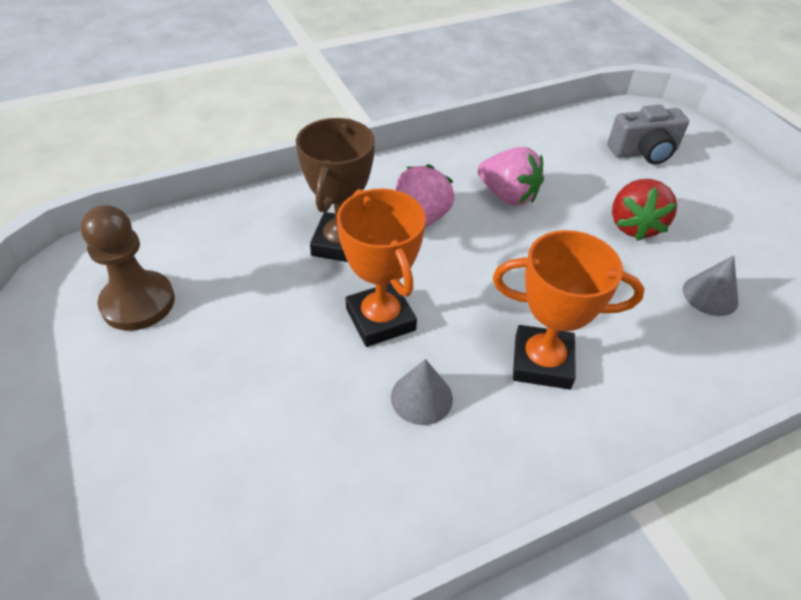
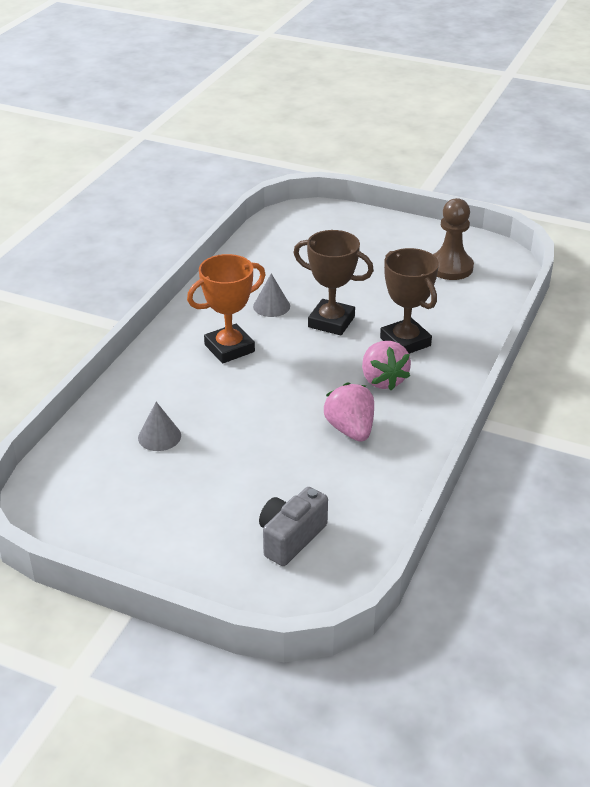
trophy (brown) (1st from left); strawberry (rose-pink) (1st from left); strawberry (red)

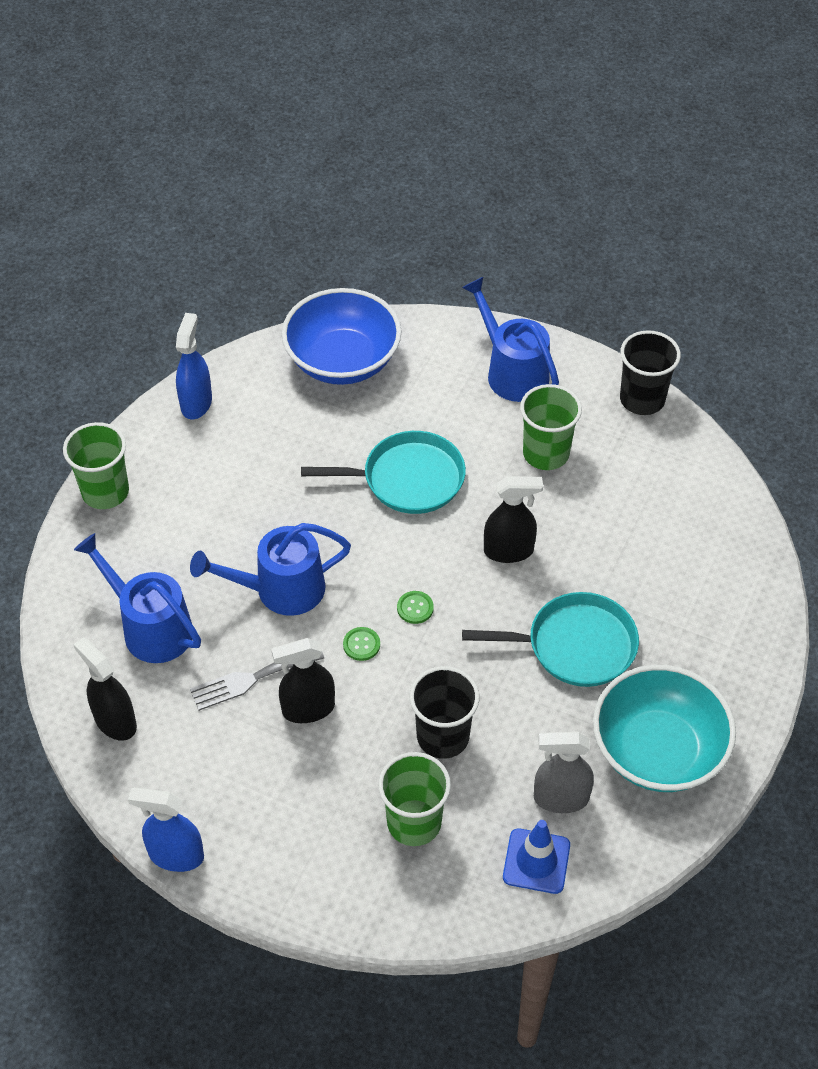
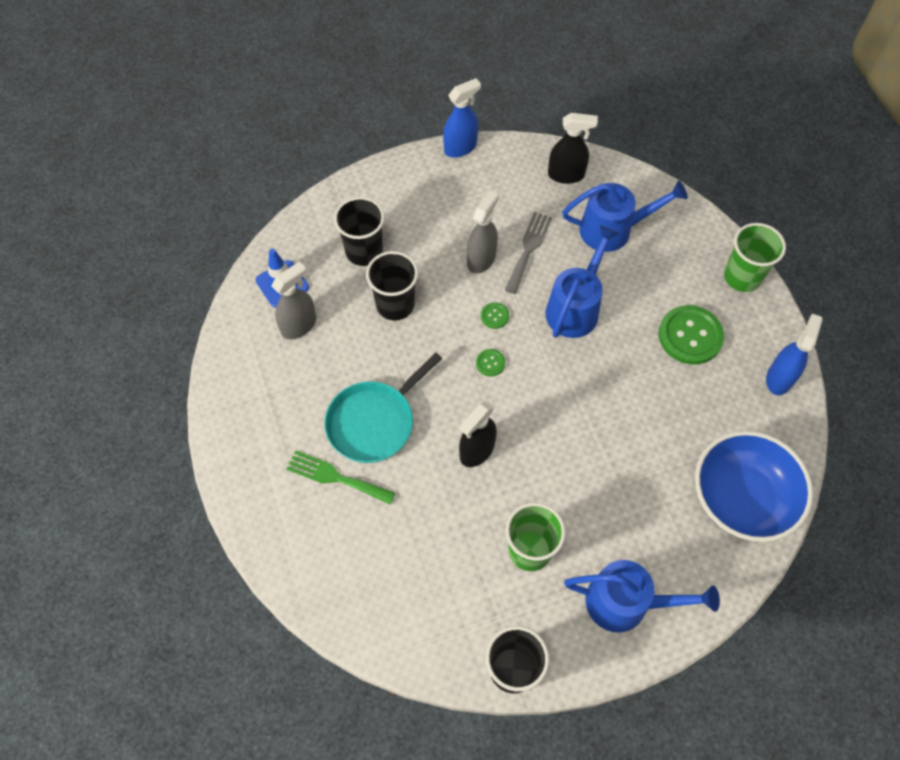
fork (emerald); cup (ebony) (1st from left); spray cleaner (grey) (2nd from left); shirt button (emerald) (3rd from left); spray cleaner (royal blue) (2nd from left); pan (turquoise) (1st from left in the first image); serving bowl (turquoise)

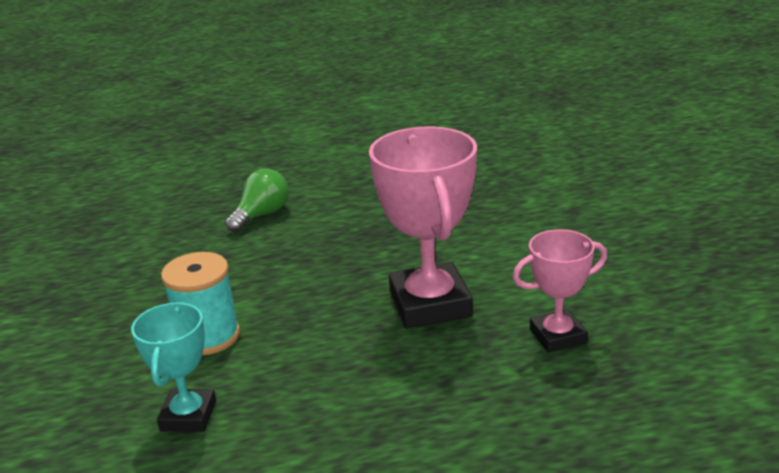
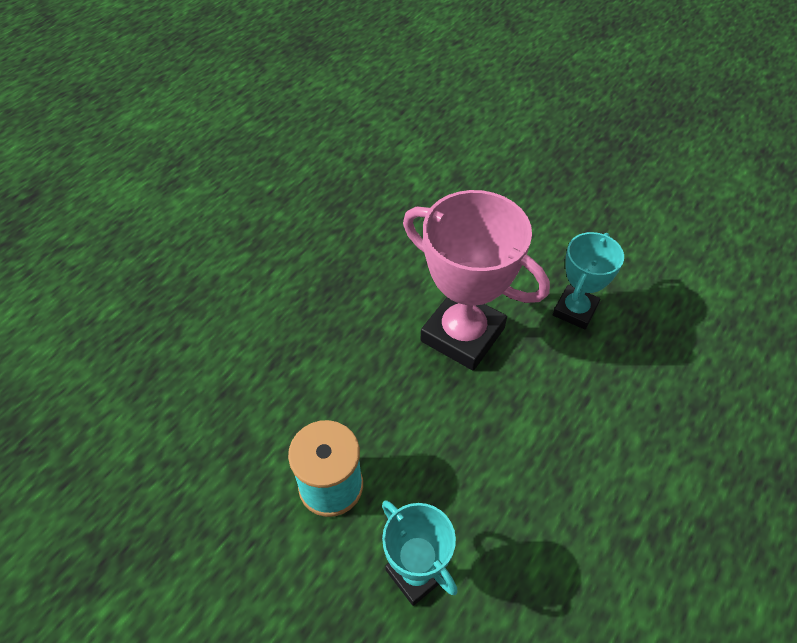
trophy (turquoise) (2nd from left); light bulb (emerald)

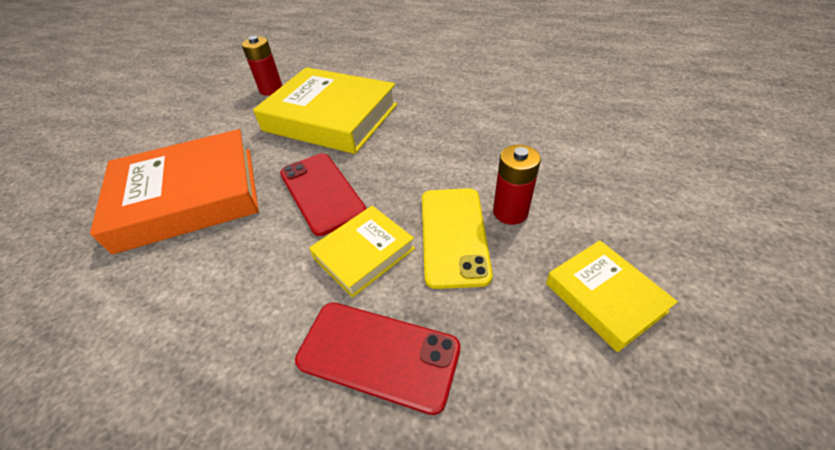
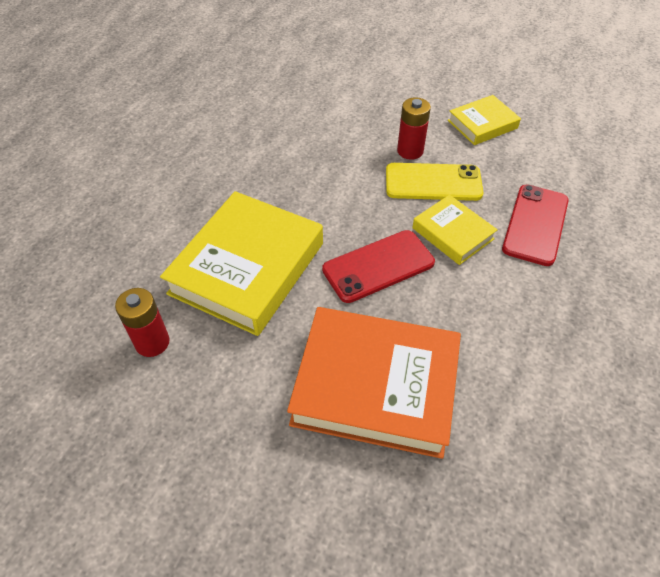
hardcover (orange)

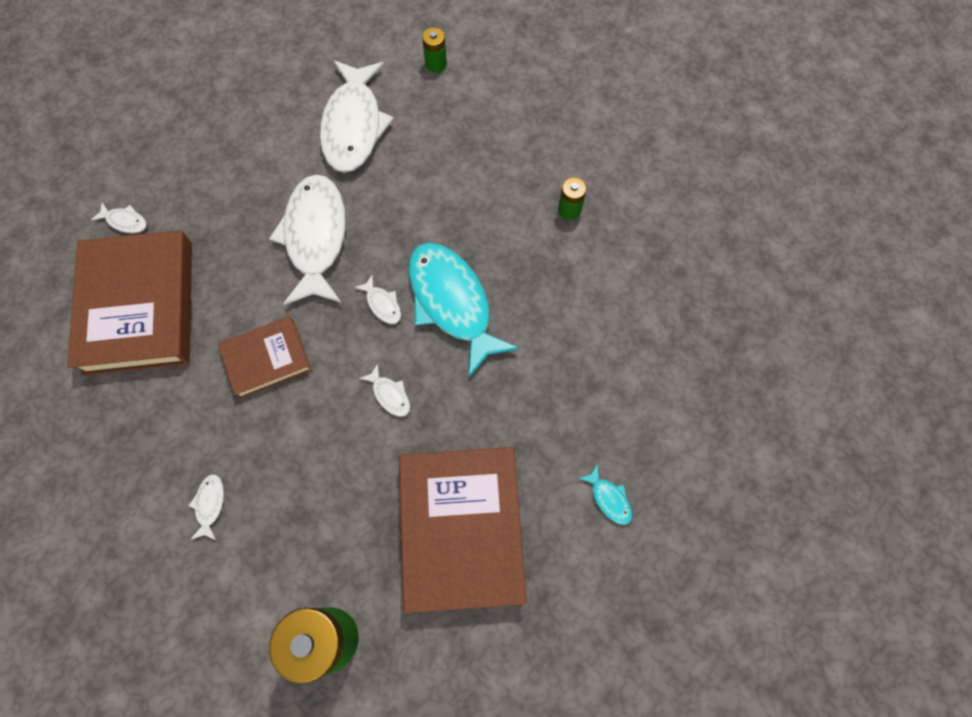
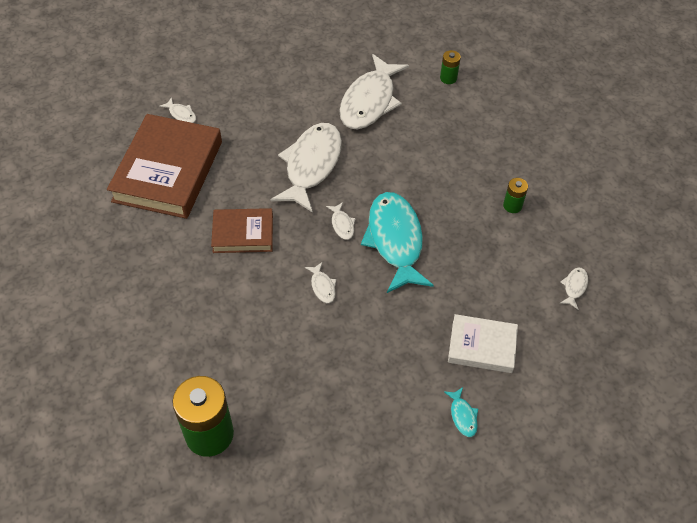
hardcover (snow-white); fish figure (snow-white) (6th from left); hardcover (brown) (3rd from left in the first image)

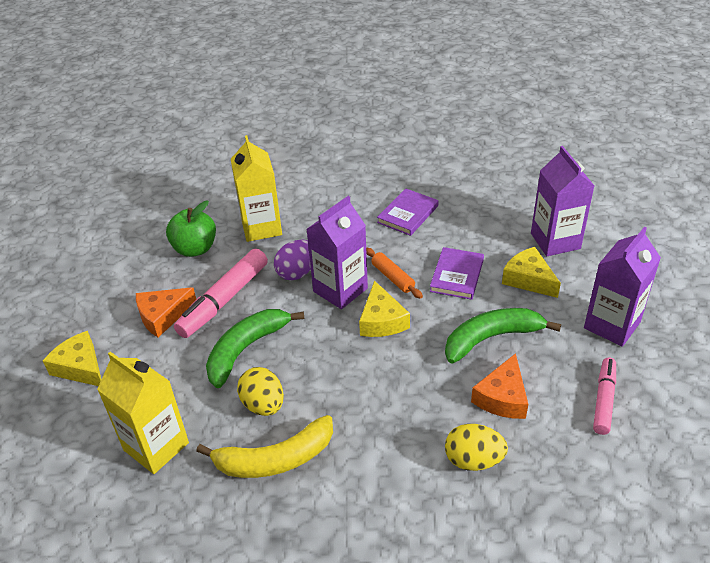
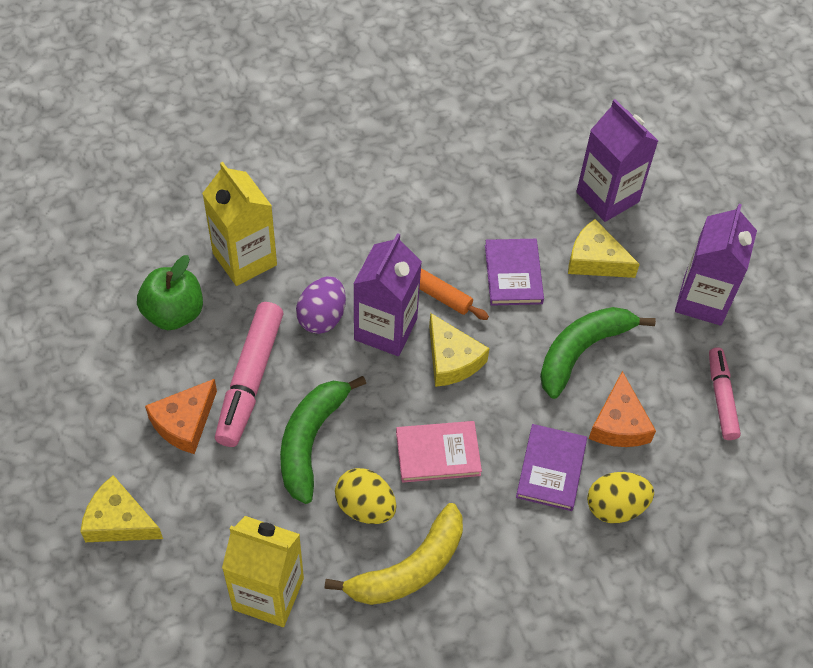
hardcover (rose-pink); hardcover (royal purple) (2nd from left)

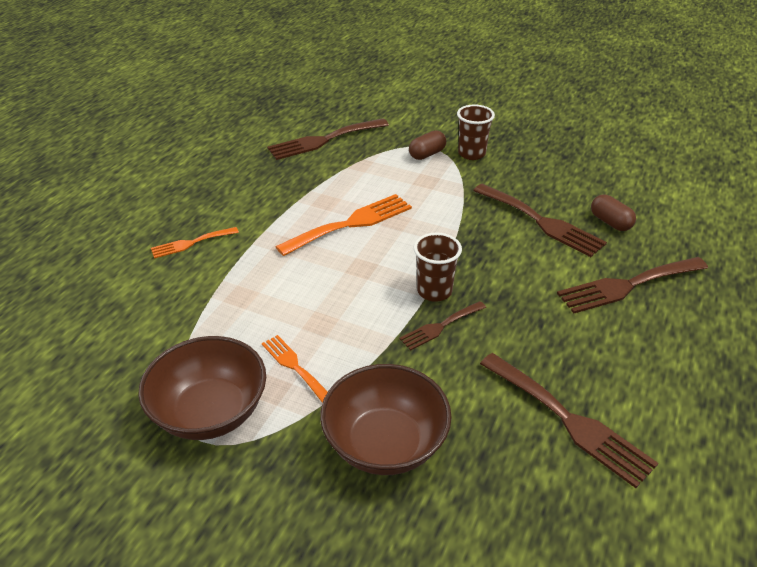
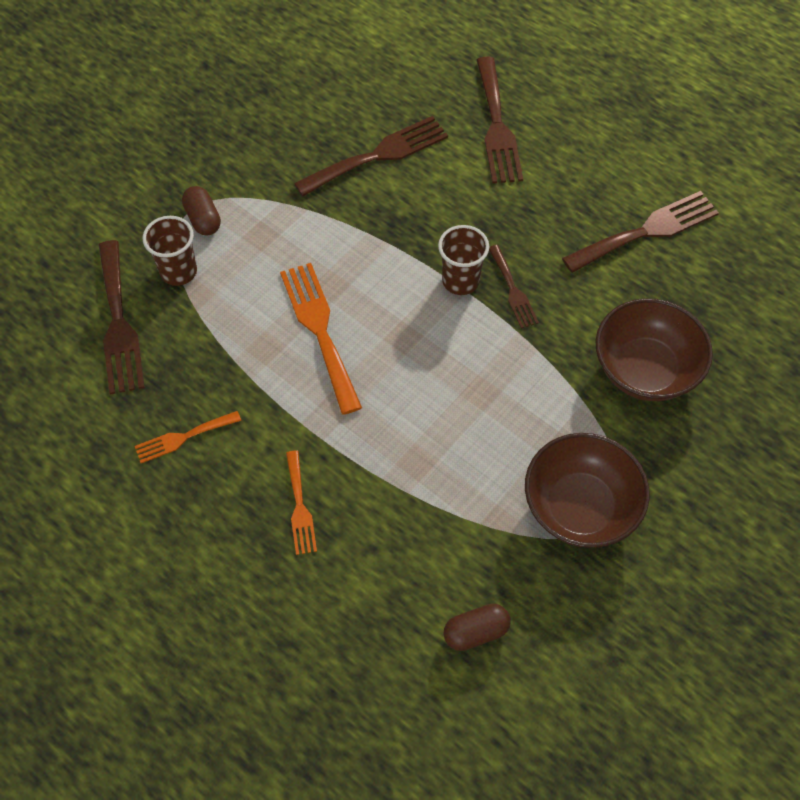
fork (orange) (1st from left); cup (brown) (1st from left); pill shape (brown) (2nd from left)

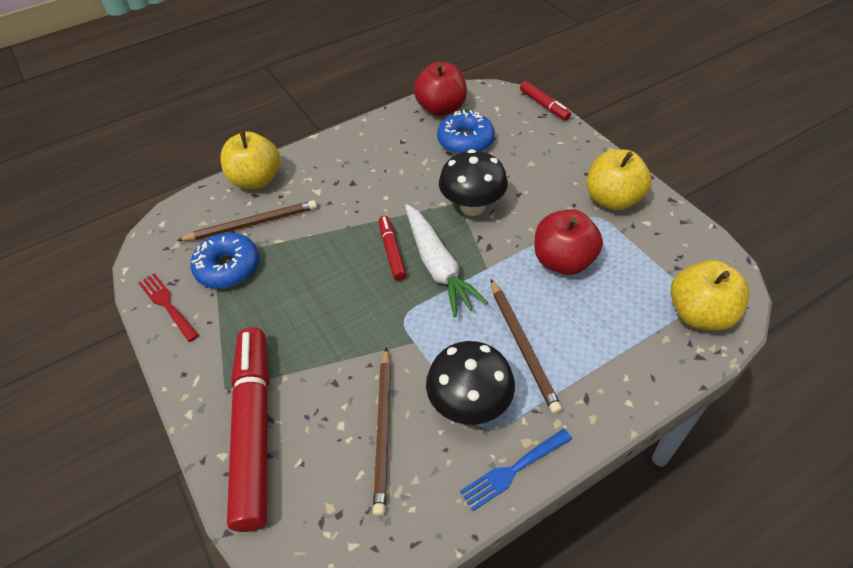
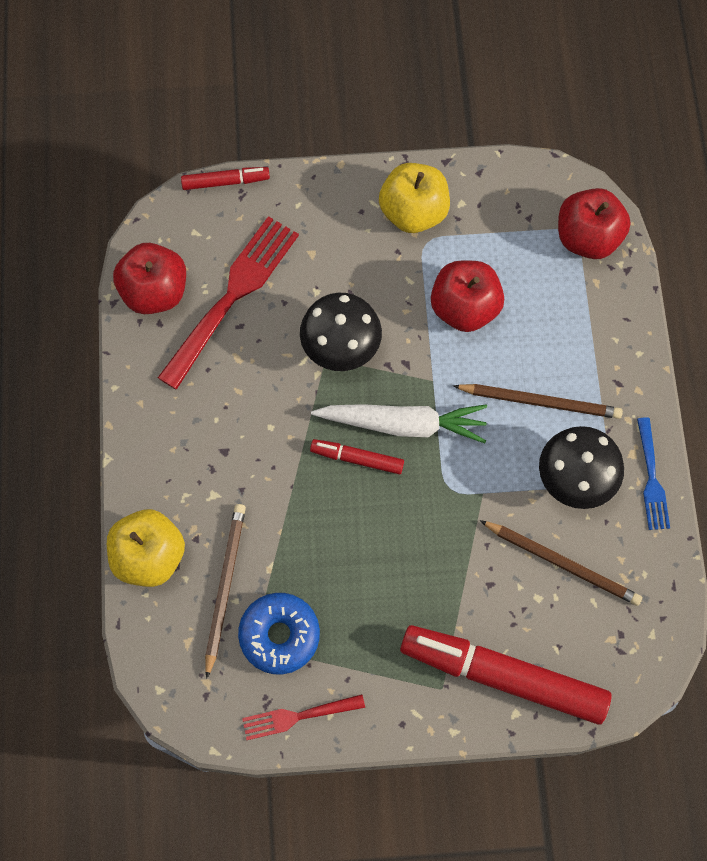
fork (red) (1st from left); toy apple (red) (3rd from left)

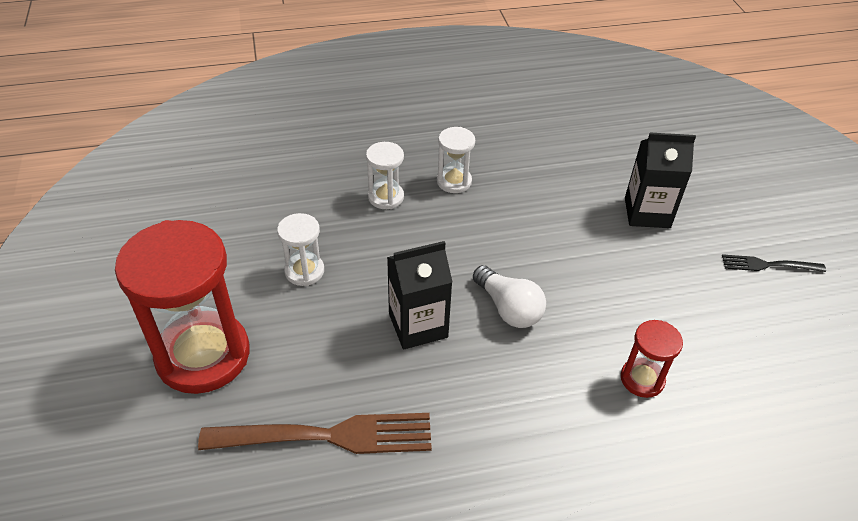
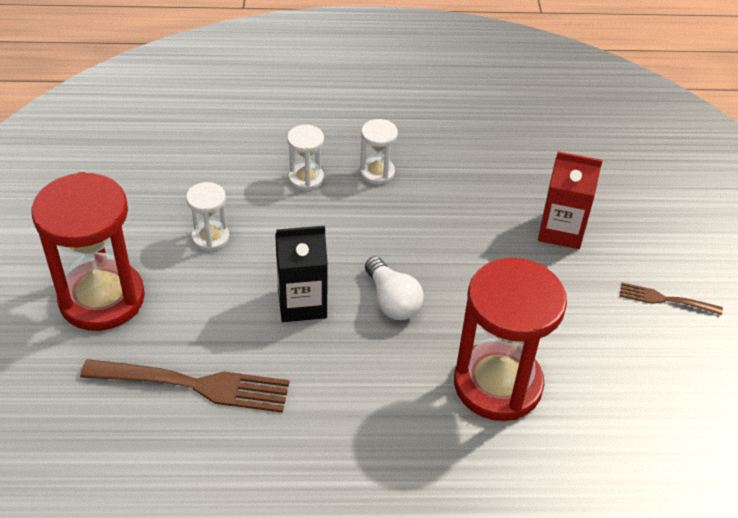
sandglass (red) (2nd from left); carton (red); fork (brown) (2nd from left)

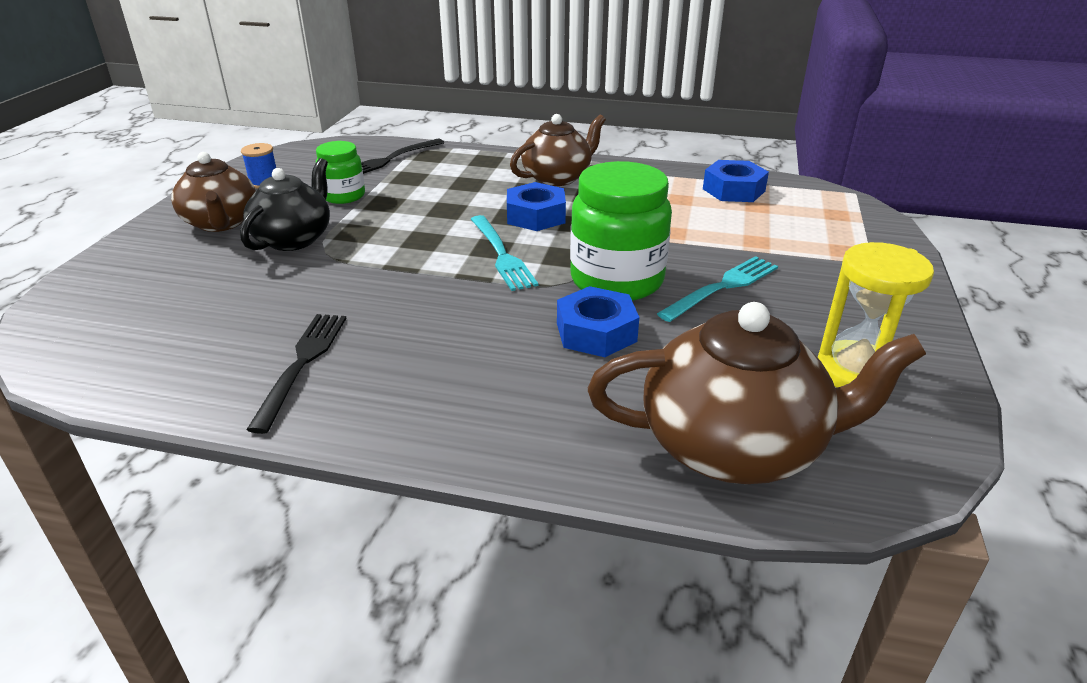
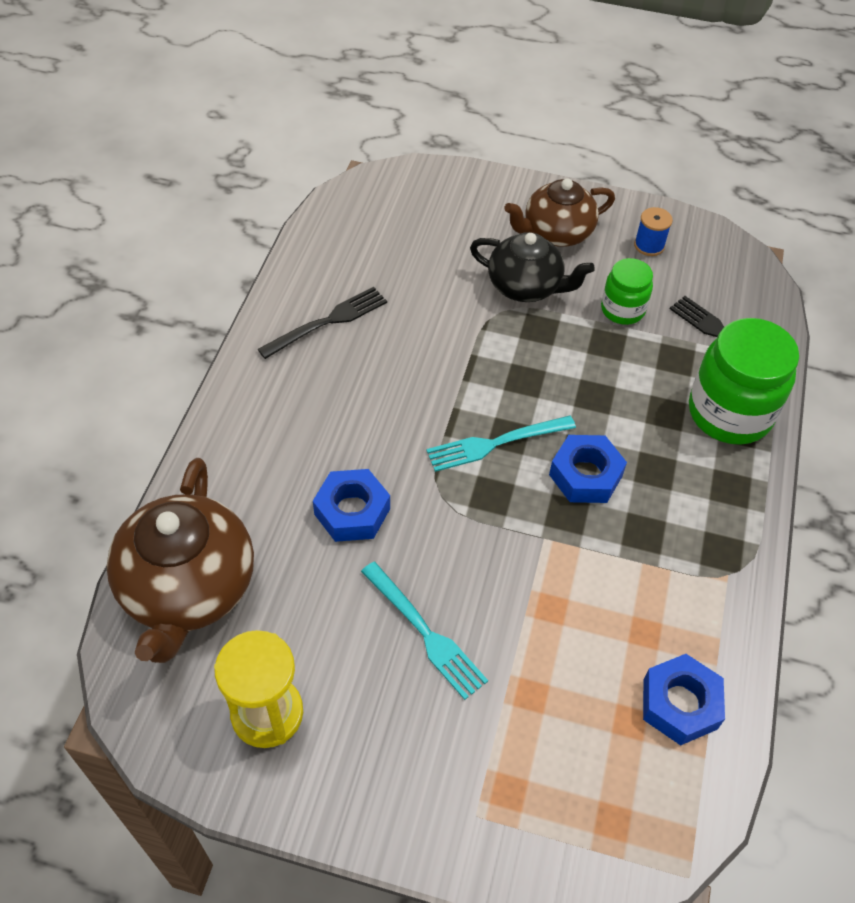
fork (ebony) (1st from left); preserve jar (emerald) (2nd from left); china teapot (brown) (2nd from left in the first image)

